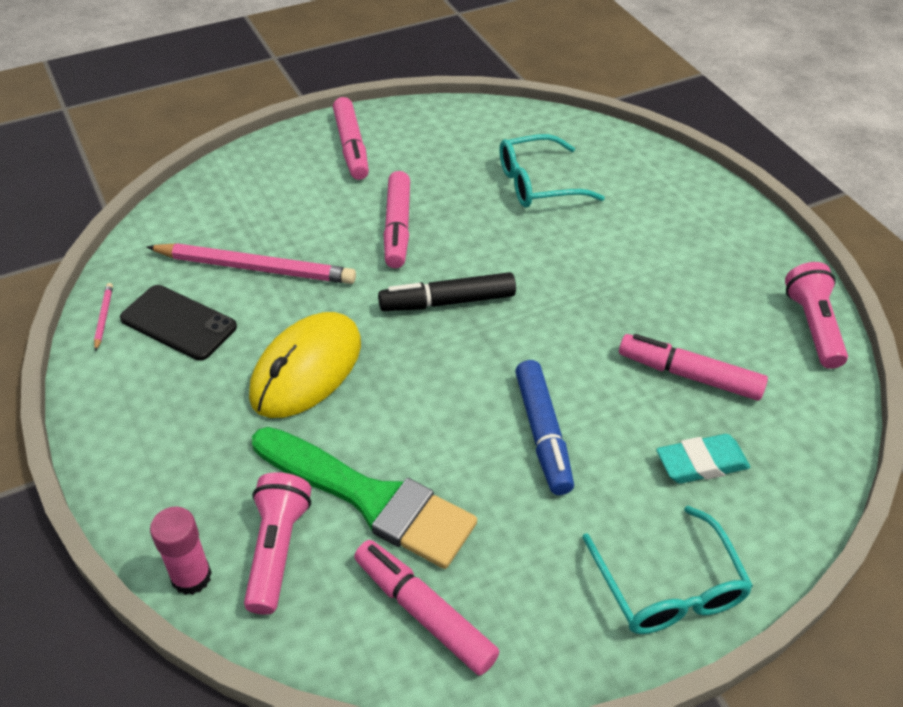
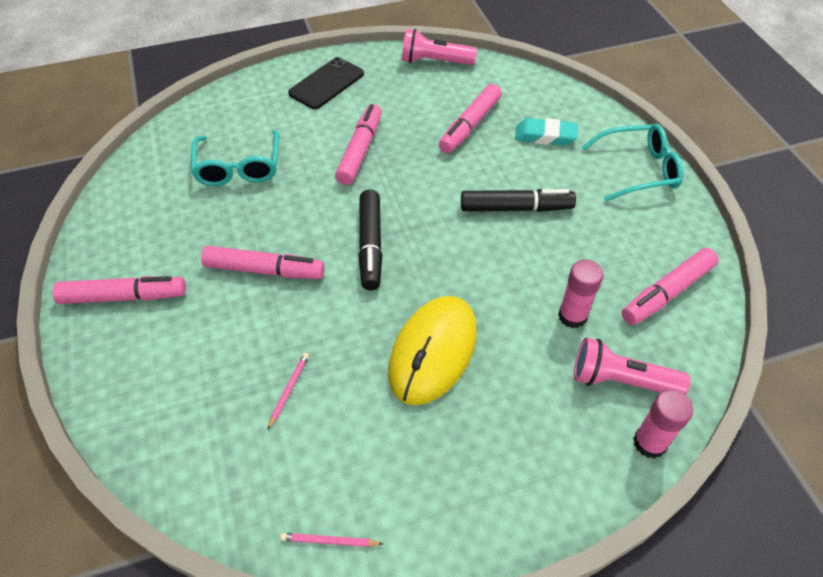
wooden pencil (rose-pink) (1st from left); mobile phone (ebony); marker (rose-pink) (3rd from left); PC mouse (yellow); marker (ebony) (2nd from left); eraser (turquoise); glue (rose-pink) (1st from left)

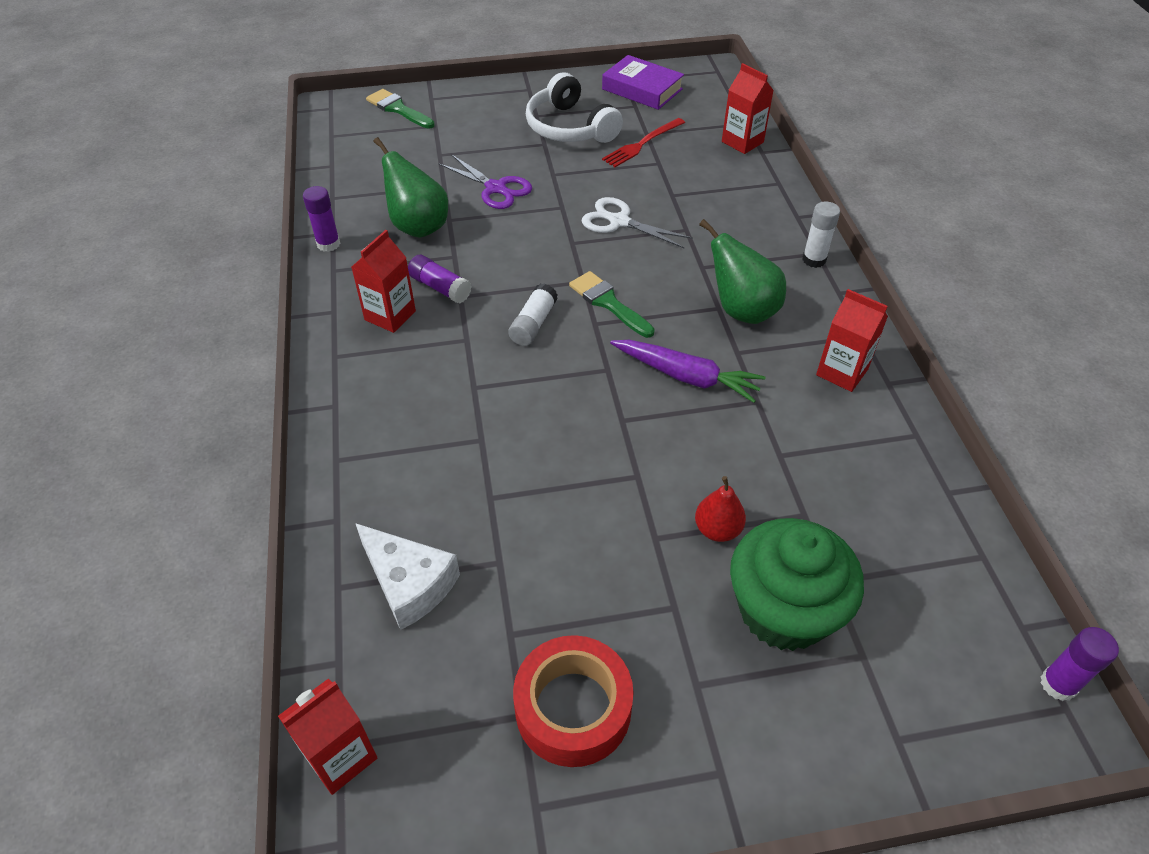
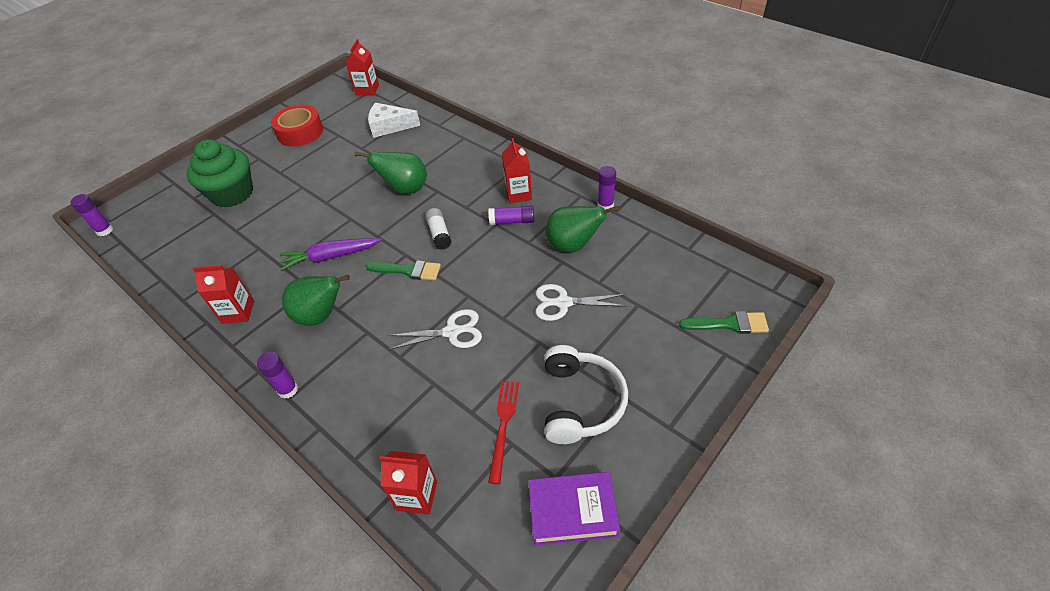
glue (royal purple) (2nd from left); pear fruit (emerald) (2nd from left); shears (snow-white) (2nd from left); over-ear headphones (snow-white); pear fruit (red)

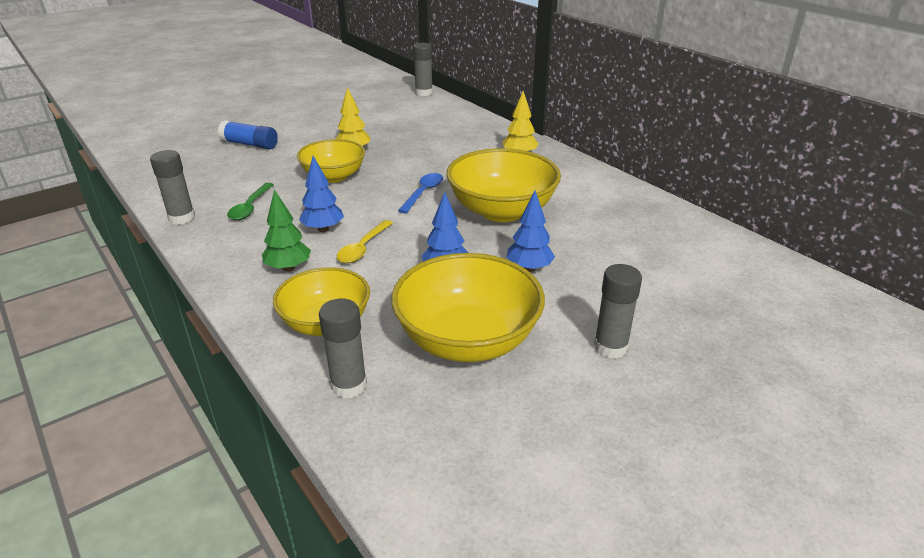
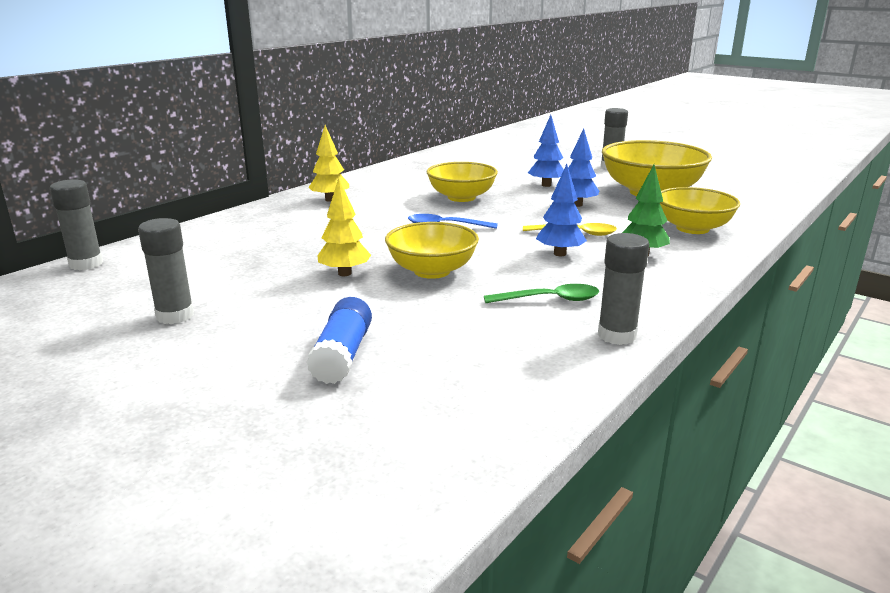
glue (grey) (2nd from left); serving bowl (yellow) (2nd from left)

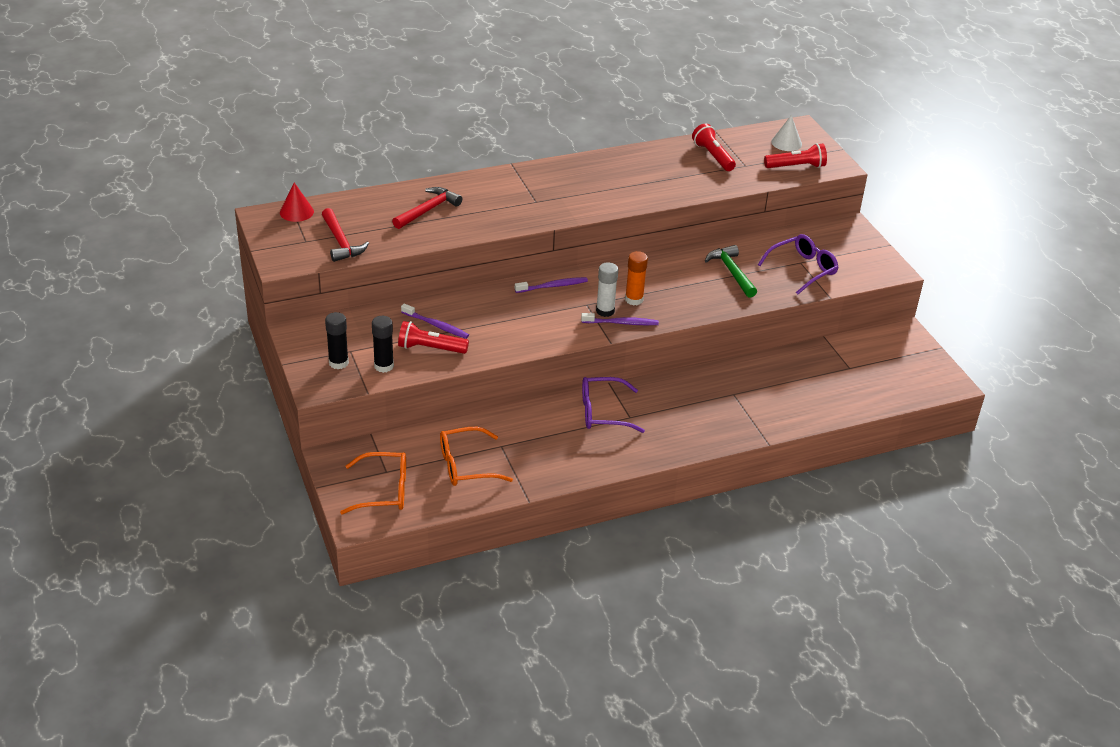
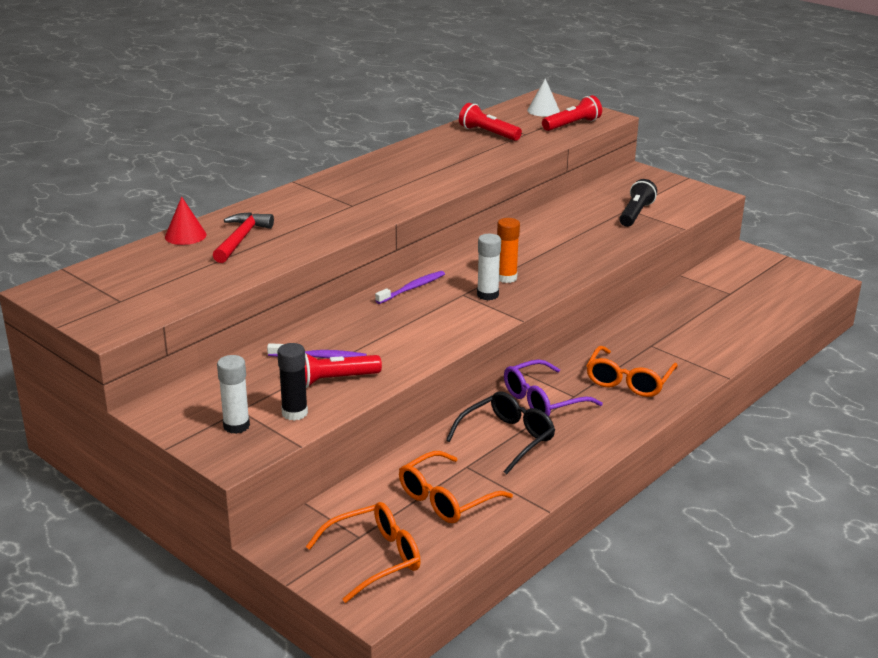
cone (red); glue (snow-white) (1st from left); glasses (ebony); glasses (orange) (3rd from left); flashlight (ebony); claw hammer (red) (1st from left in the first image); dental brush (royal purple) (3rd from left in the first image); claw hammer (emerald)

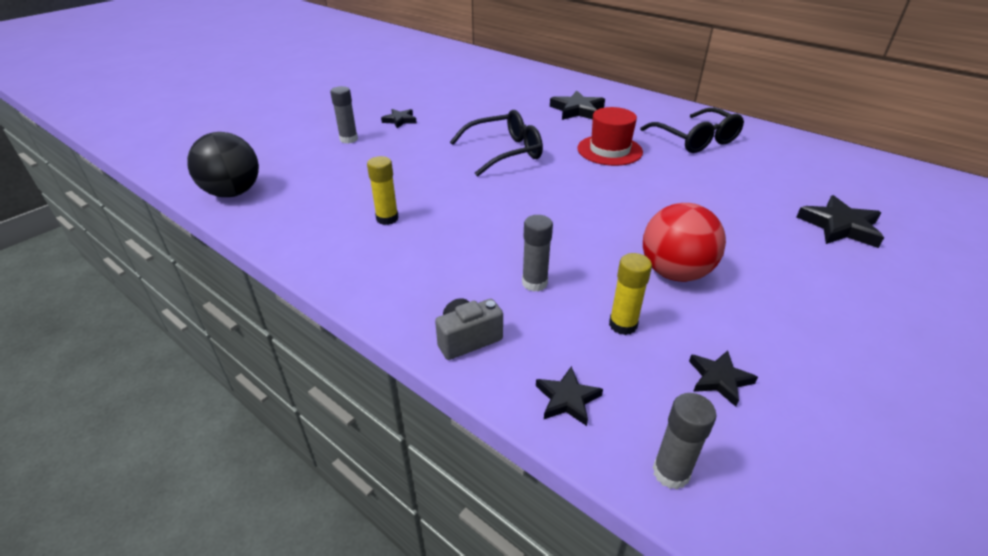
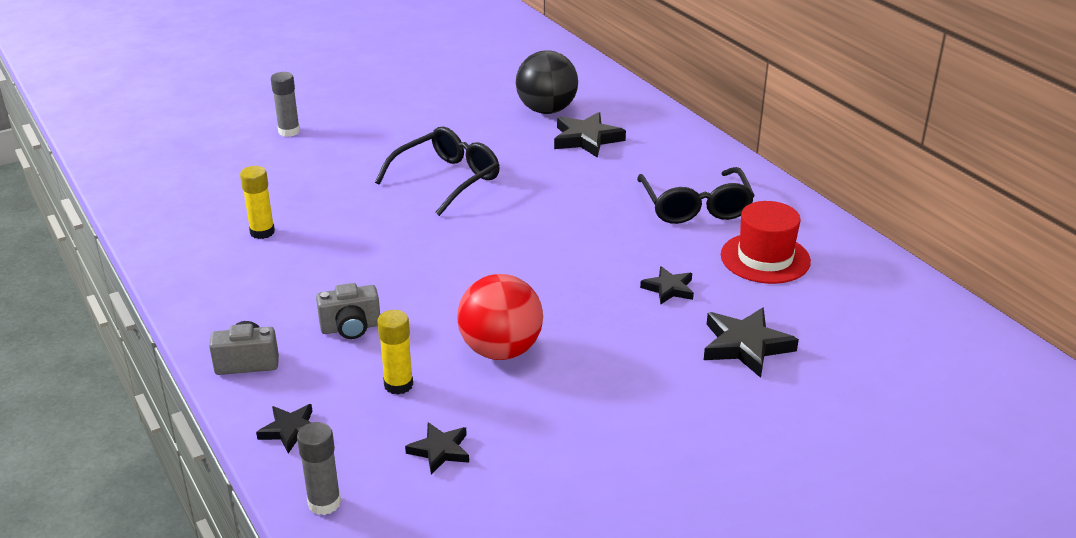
photo camera (grey) (2nd from left); glasses (ebony) (1st from left); sphere (ebony); star shape (ebony) (4th from left); hat (red)

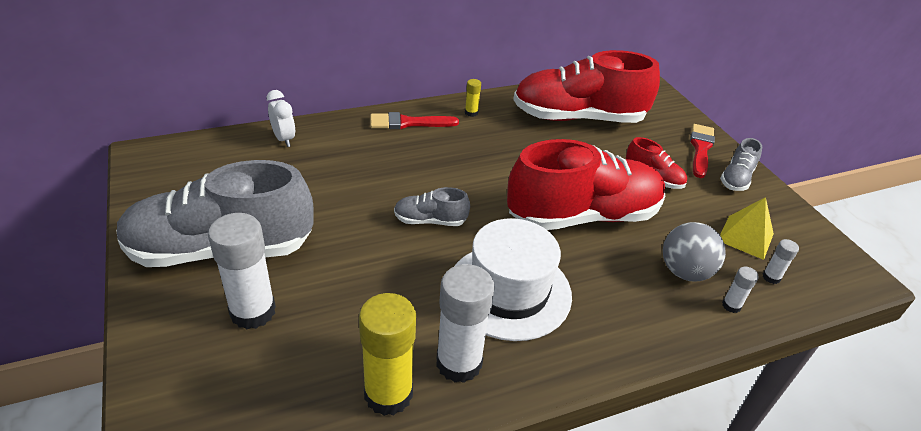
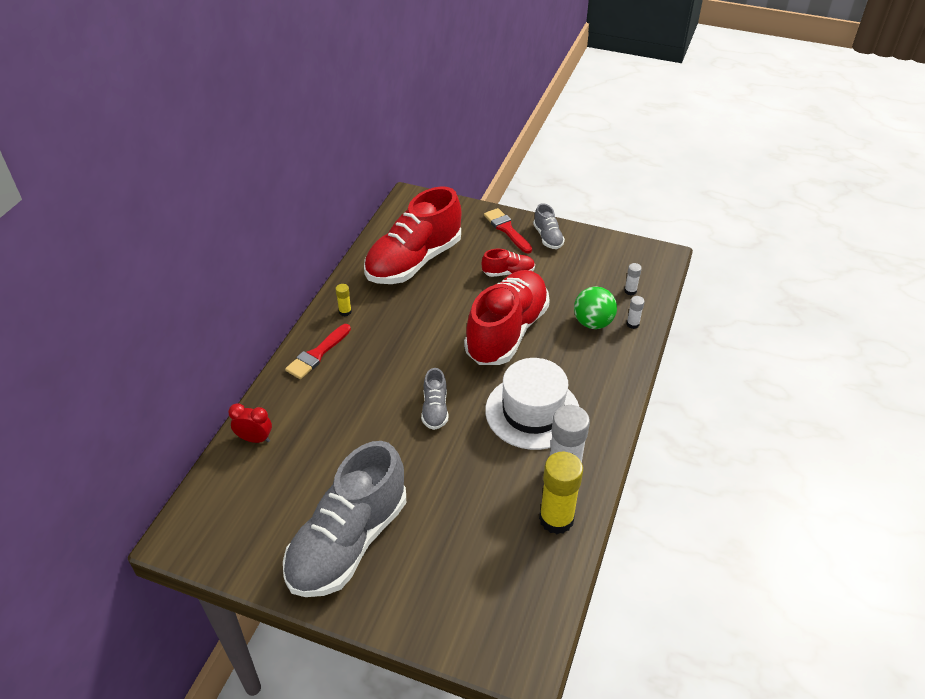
bedside clock (red); shoe (grey) (2nd from left); sphere (emerald); glue (snow-white) (1st from left in the first image); solid pyramid (yellow)

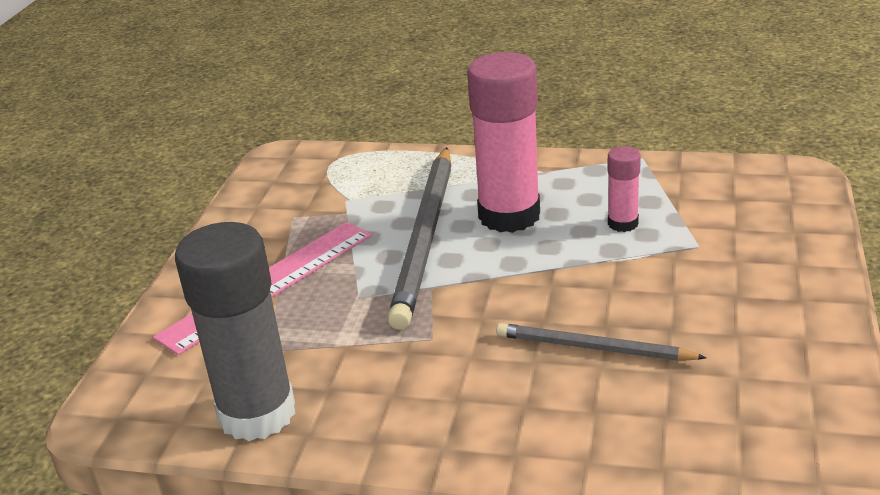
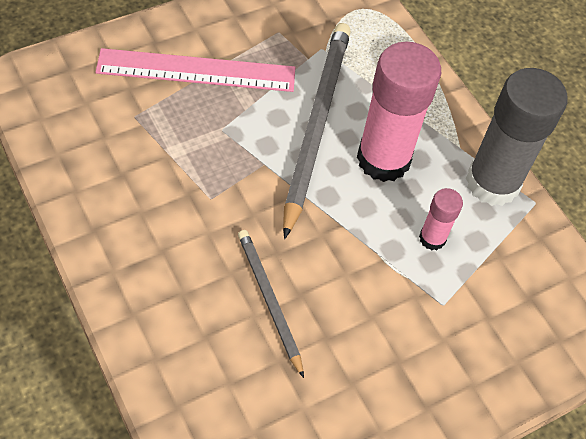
wooden pencil (grey) (2nd from left); glue (grey)

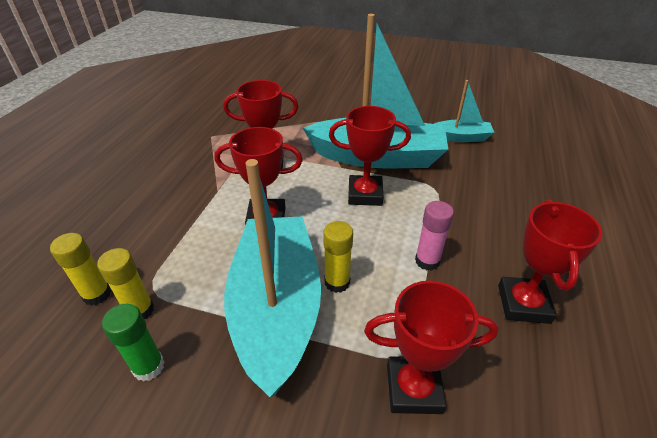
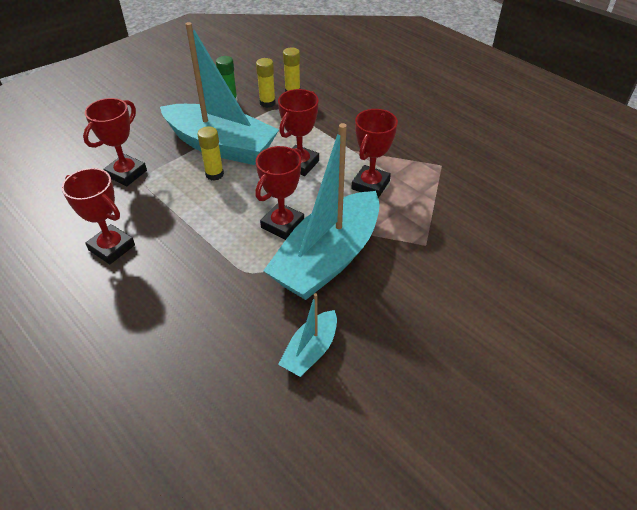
glue (rose-pink)

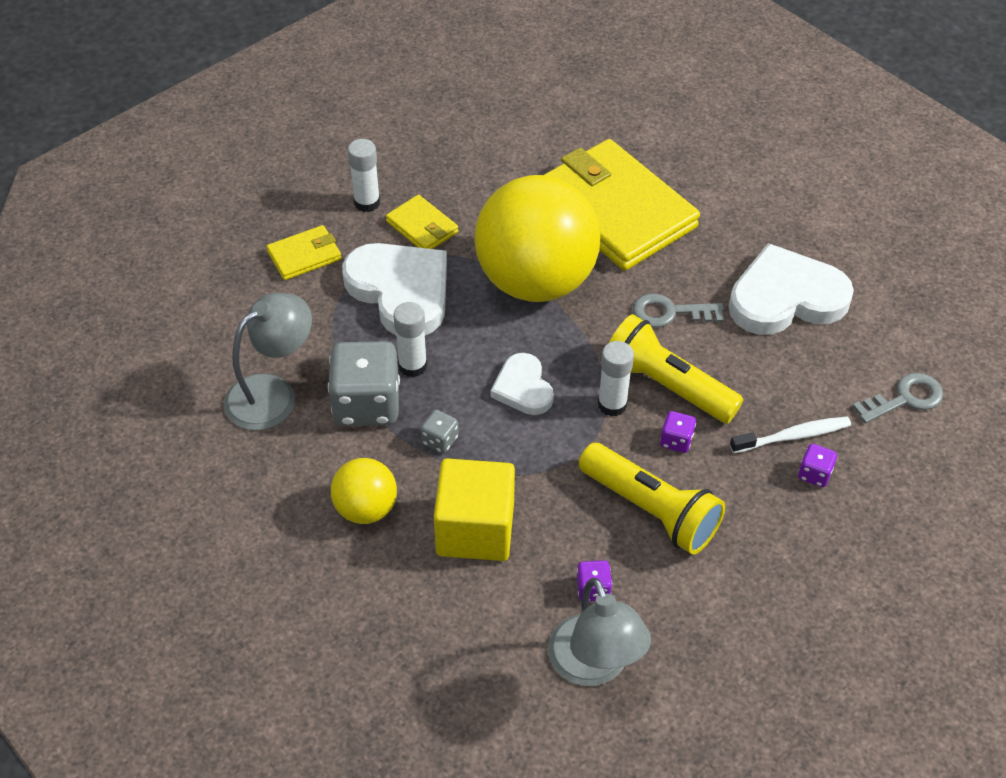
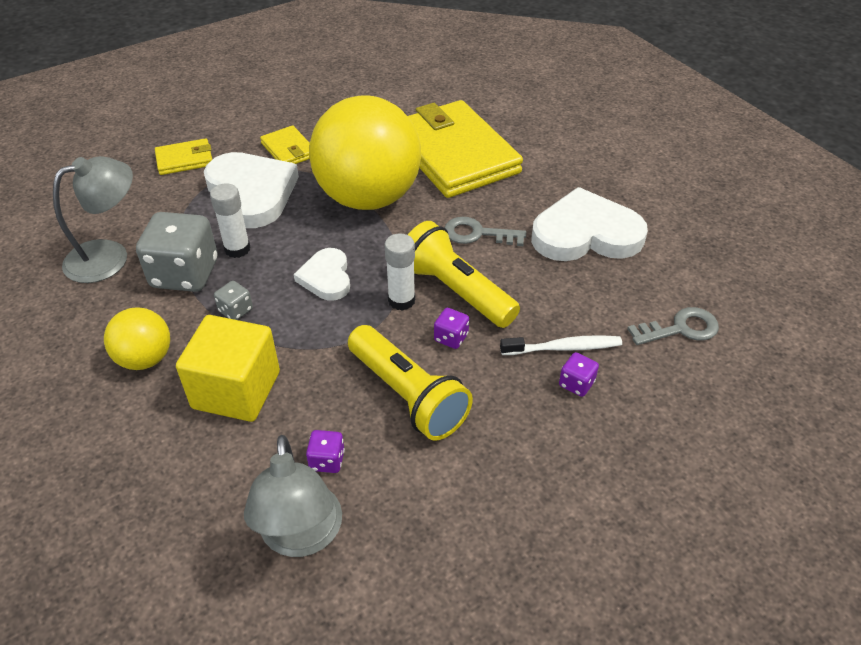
glue (snow-white) (1st from left in the first image)

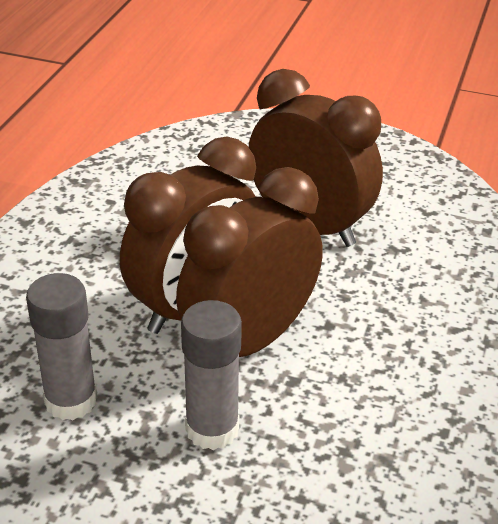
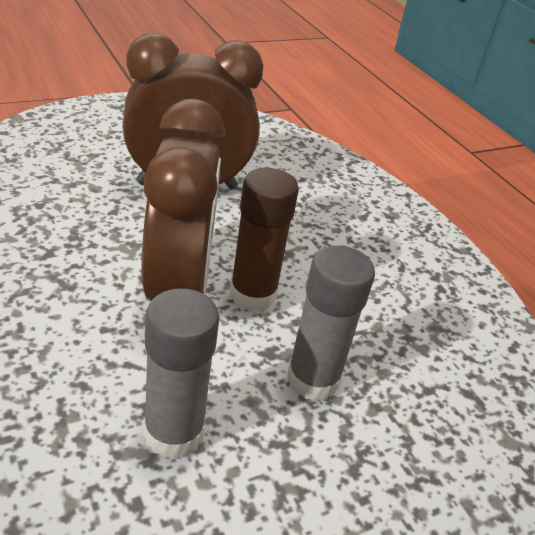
glue (brown)

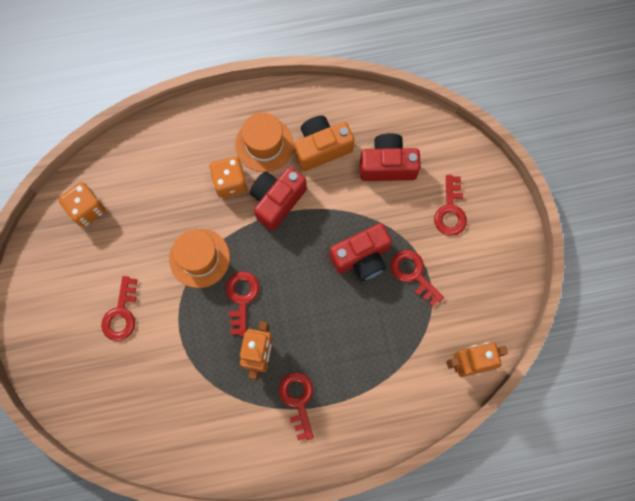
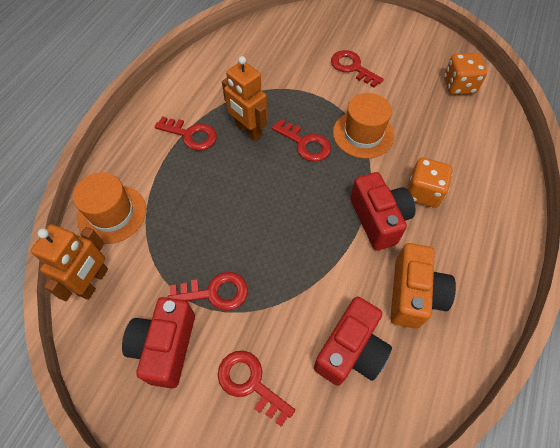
hat (orange) (1st from left); photo camera (red) (1st from left)

